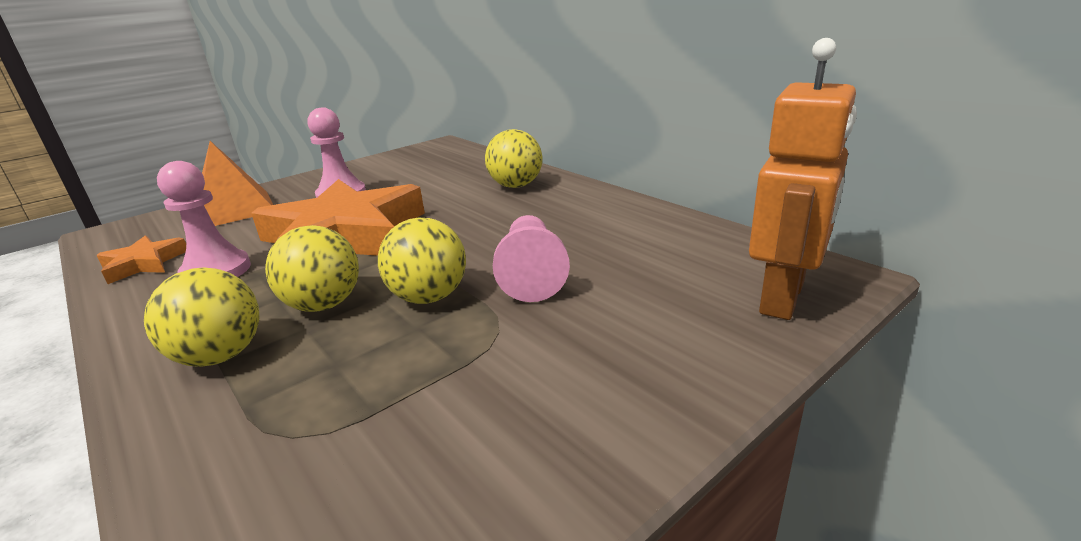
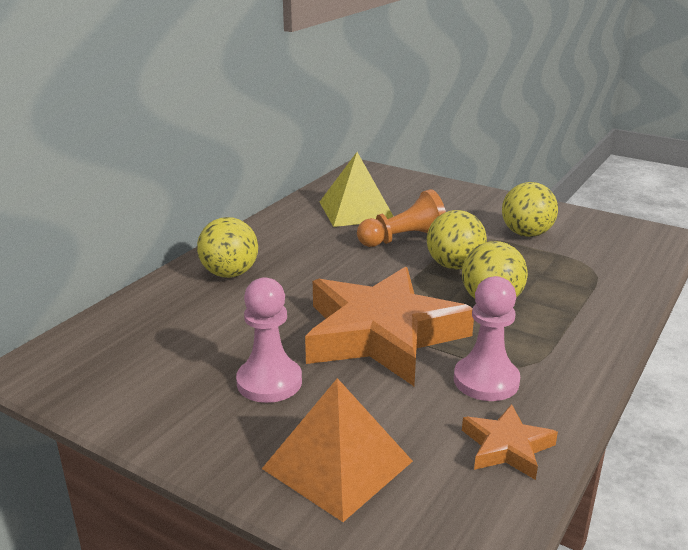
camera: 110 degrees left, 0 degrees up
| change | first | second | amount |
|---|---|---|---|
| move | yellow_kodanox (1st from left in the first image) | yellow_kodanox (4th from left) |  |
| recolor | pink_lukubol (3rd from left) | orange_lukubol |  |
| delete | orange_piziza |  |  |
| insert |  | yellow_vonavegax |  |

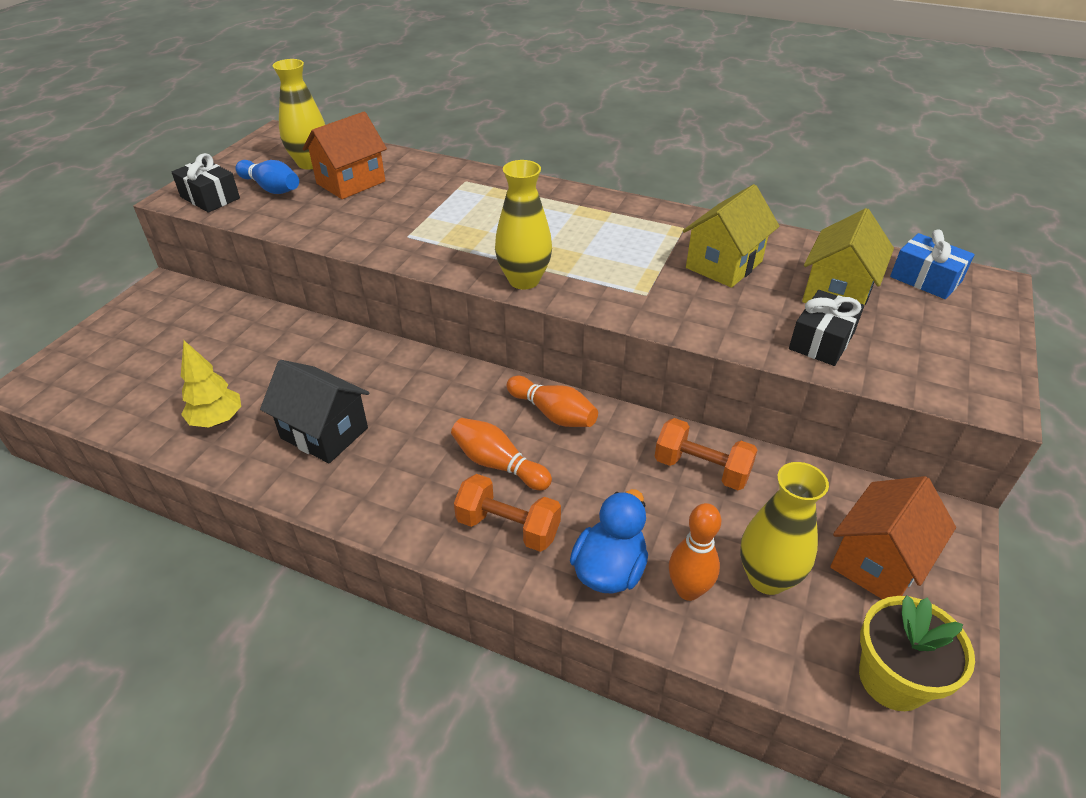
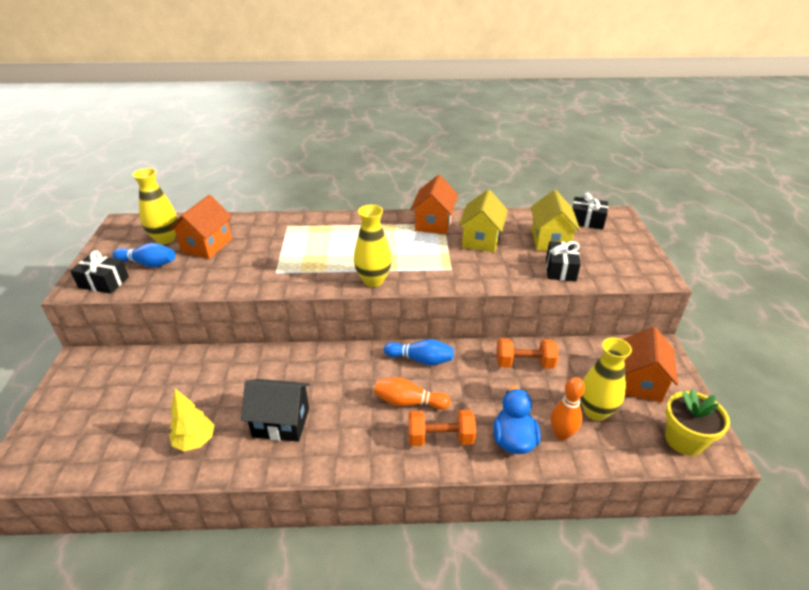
camera: 25 degrees left, 5 degrees down
| change | first | second | amount |
|---|---|---|---|
| recolor | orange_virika (2nd from left) | blue_virika (2nd from left) |  |
| recolor | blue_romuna | black_romuna (3rd from left) |  |
| insert |  | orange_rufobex (2nd from left) |  |

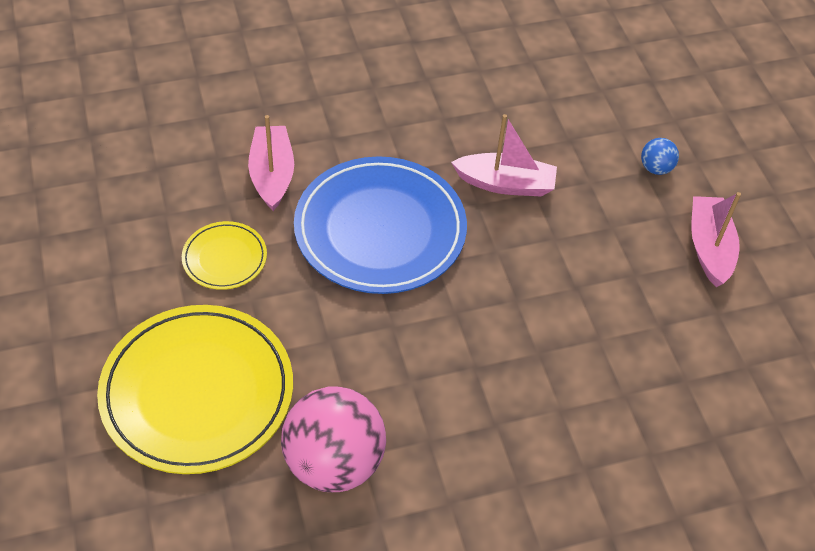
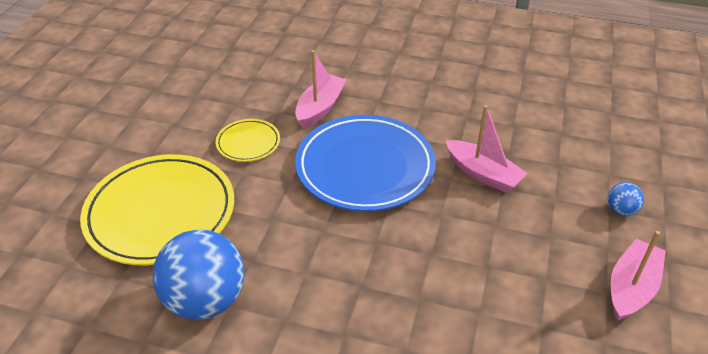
camera: 35 degrees right, 10 degrees down
| change | first | second | amount |
|---|---|---|---|
| recolor | pink_kodanox | blue_kodanox (1st from left) |  |

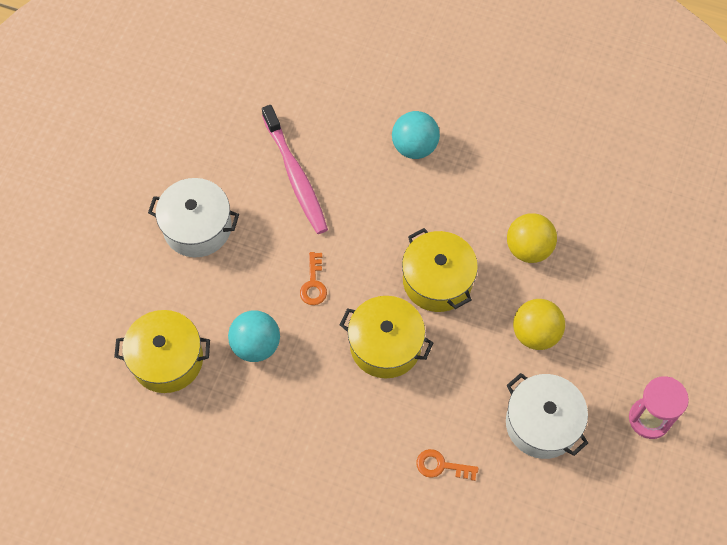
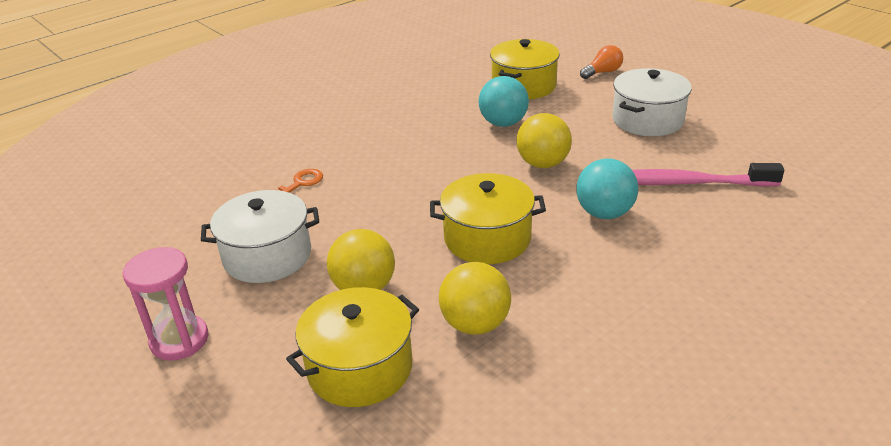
camera: 120 degrees right, 30 degrees down
| change | first | second | amount |
|---|---|---|---|
| replace | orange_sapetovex (1st from left) | yellow_kodanox (3rd from left) |  |
| move | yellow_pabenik (2nd from left in the first image) | yellow_pabenik (1st from left) |  |
| move | turquoise_kodanox (2nd from left) |  |  |
| insert |  | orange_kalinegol |  |

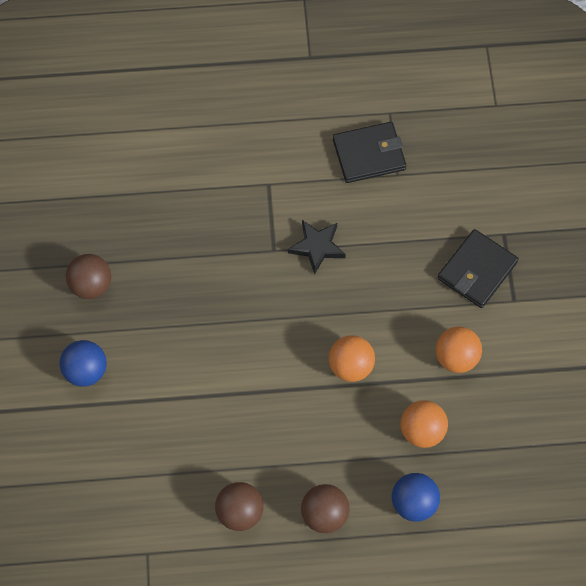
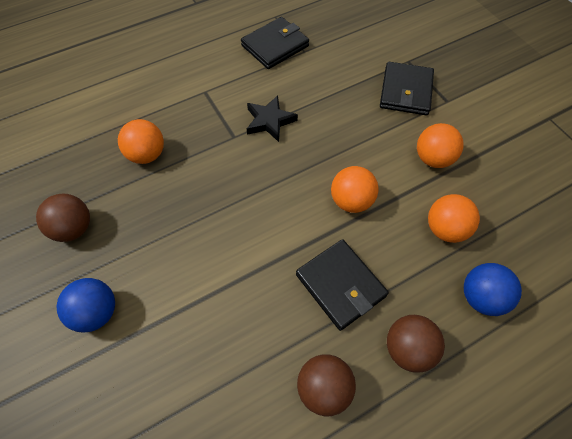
camera: 25 degrees left, 5 degrees down
| change | first | second | amount |
|---|---|---|---|
| insert |  | orange_kodanox (1st from left) |  |
| insert |  | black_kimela (2nd from left) |  |

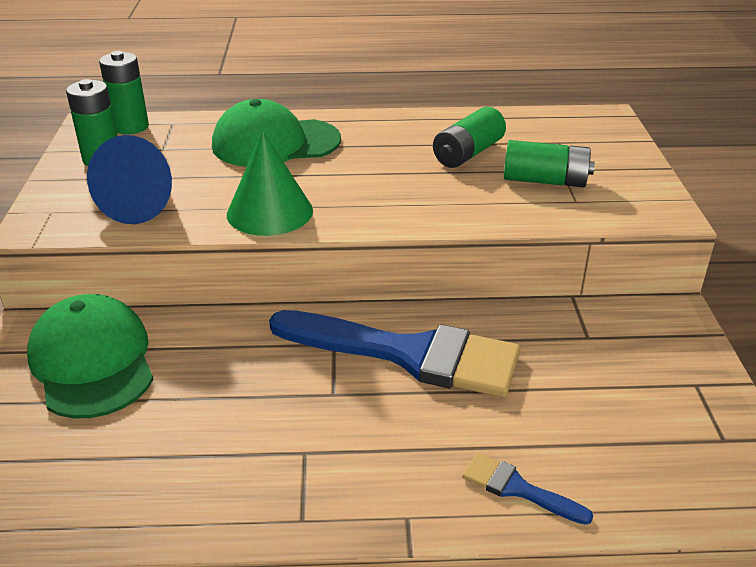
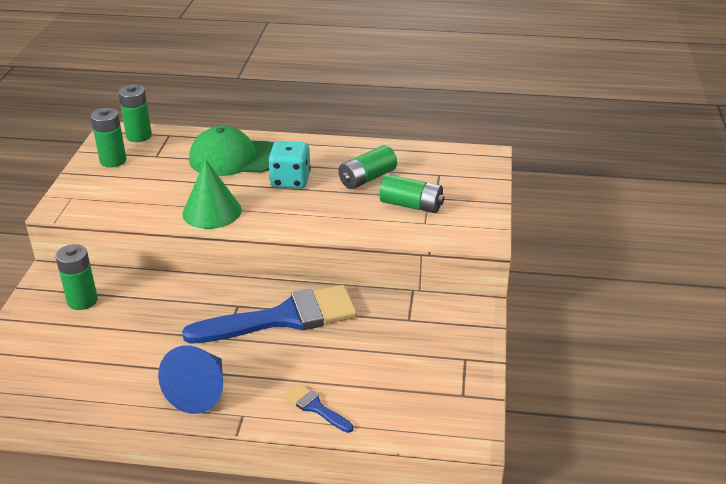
camera: 10 degrees right, 0 degrees up
| change | first | second | amount |
|---|---|---|---|
| replace | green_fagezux (1st from left) | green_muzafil (1st from left) |  |
| move | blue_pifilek |  |  |
| rotate | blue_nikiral (1st from left) |  | 45 degrees counterclockwise |
| insert |  | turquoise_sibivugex |  |

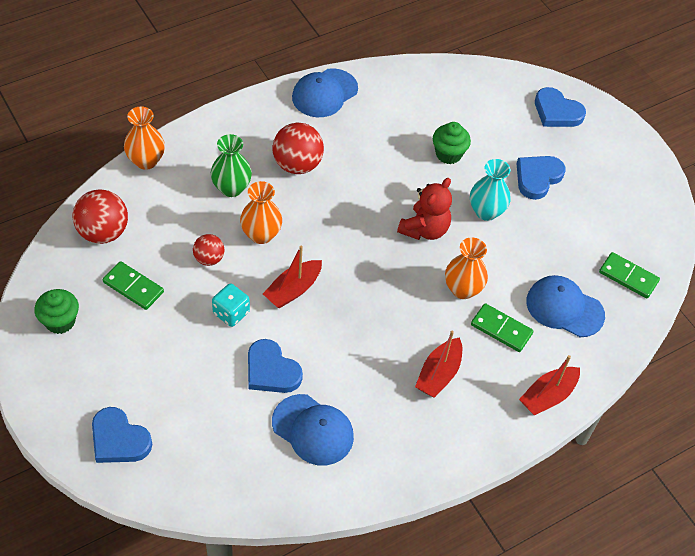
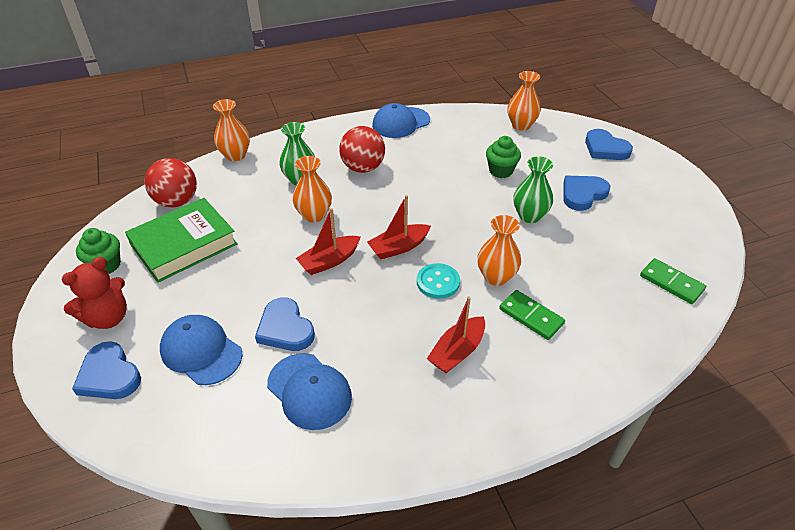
camera: 15 degrees right, 10 degrees down
| change | first | second | amount |
|---|---|---|---|
| replace | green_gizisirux (1st from left) | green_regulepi |  |
| delete | red_kodanox (2nd from left) |  |  |
| delete | turquoise_sibivugex |  |  |
| move | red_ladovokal |  |  |
| recolor | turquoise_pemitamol | green_pemitamol (2nd from left) |  |
| move | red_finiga (3rd from left in the first image) | red_finiga (2nd from left) |  |
| move | blue_fagezux (3rd from left in the first image) | blue_fagezux (1st from left) |  |
| insert |  | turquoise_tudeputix |  |
| insert |  | orange_pemitamol (4th from left) |  |

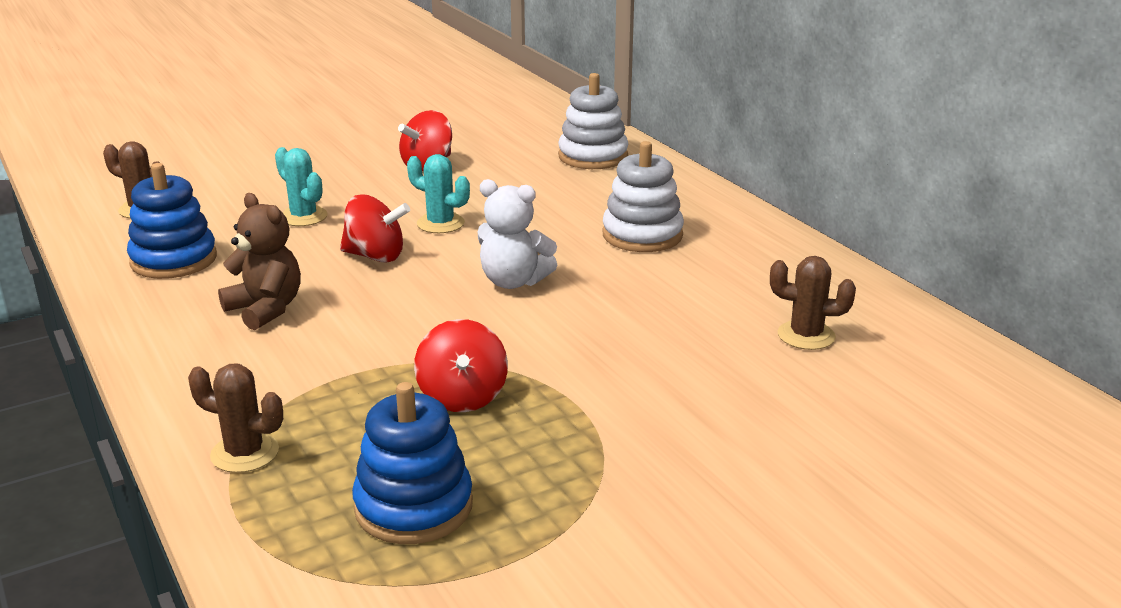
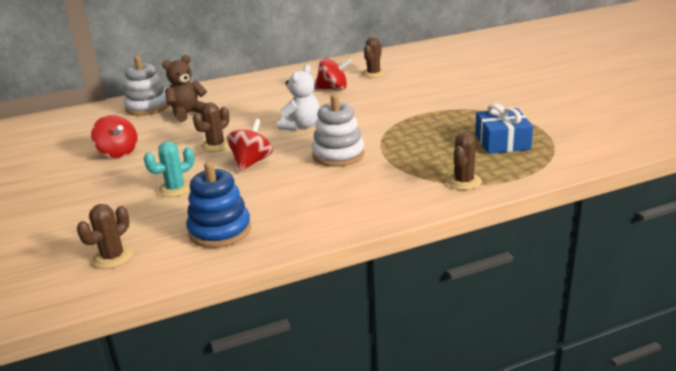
camera: 80 degrees left, 0 degrees up
| change | first | second | amount |
|---|---|---|---|
| move | brown_ladovokal |  |  |
| replace | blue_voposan (2nd from left) | blue_romuna |  |
| recolor | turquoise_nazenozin (2nd from left) | brown_nazenozin (2nd from left) |  |
| move | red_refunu (3rd from left) |  |  |
| move | white_voposan (2nd from left) |  |  |

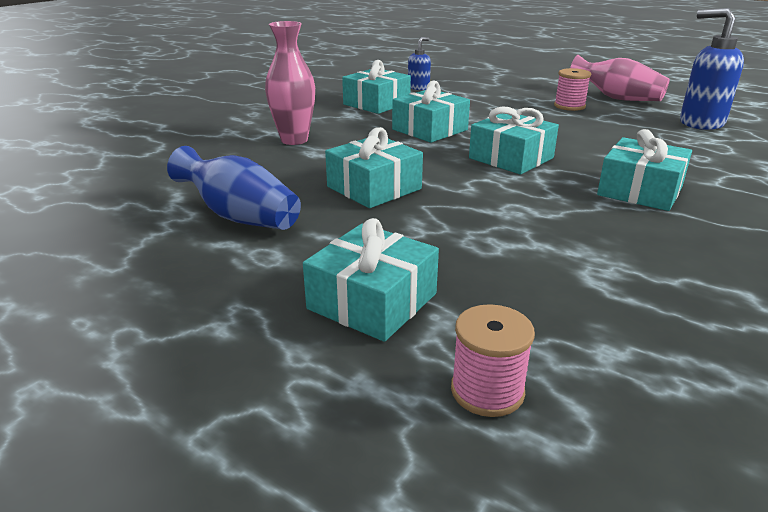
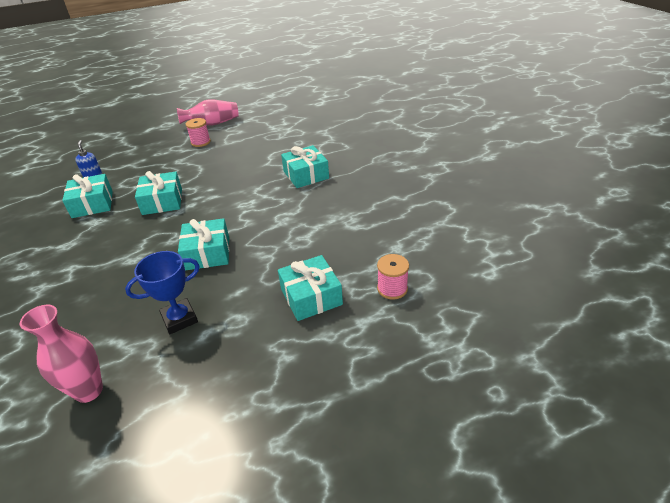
camera: 55 degrees left, 10 degrees up
| change | first | second | amount |
|---|---|---|---|
| replace | blue_pemitamol | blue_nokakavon |  |
| move | pink_pemitamol (1st from left) |  |  |
| delete | turquoise_romuna (5th from left) |  |  |
| delete | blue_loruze (2nd from left) |  |  |

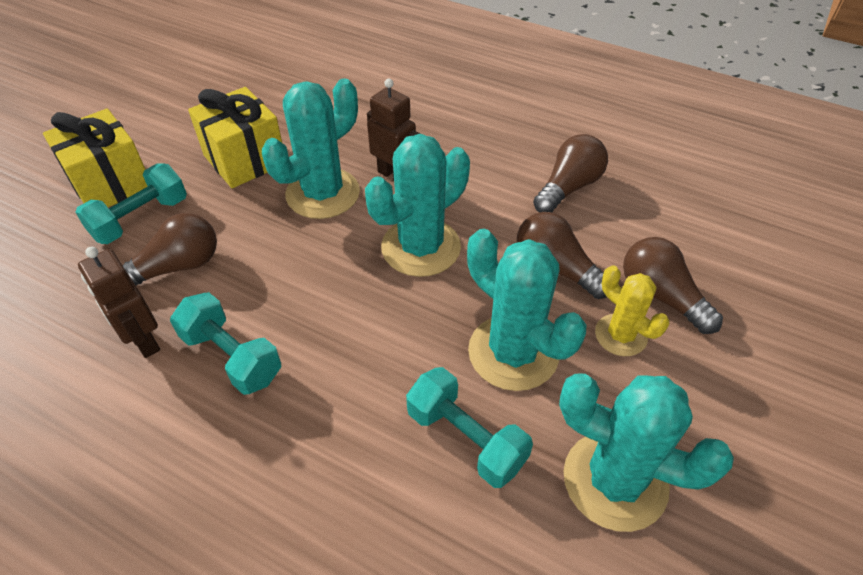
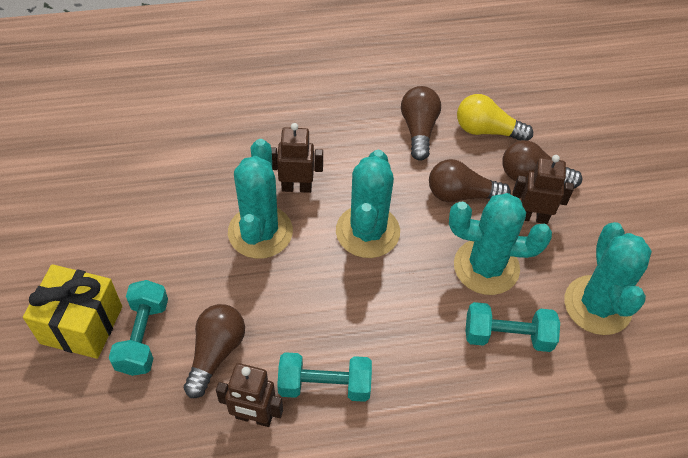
camera: 40 degrees left, 5 degrees up
| change | first | second | amount |
|---|---|---|---|
| delete | yellow_romuna (2nd from left) |  |  |
| rotate | turquoise_nazenozin (4th from left) |  | 75 degrees counterclockwise |
| replace | yellow_nazenozin | brown_piziza (3rd from left) |  |
| insert |  | yellow_kalinegol |  |

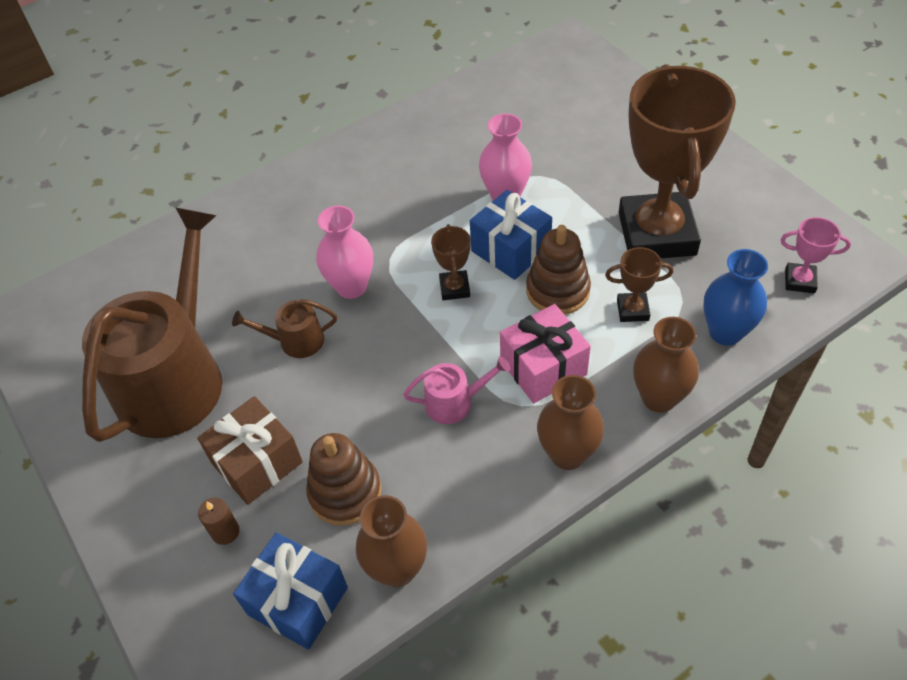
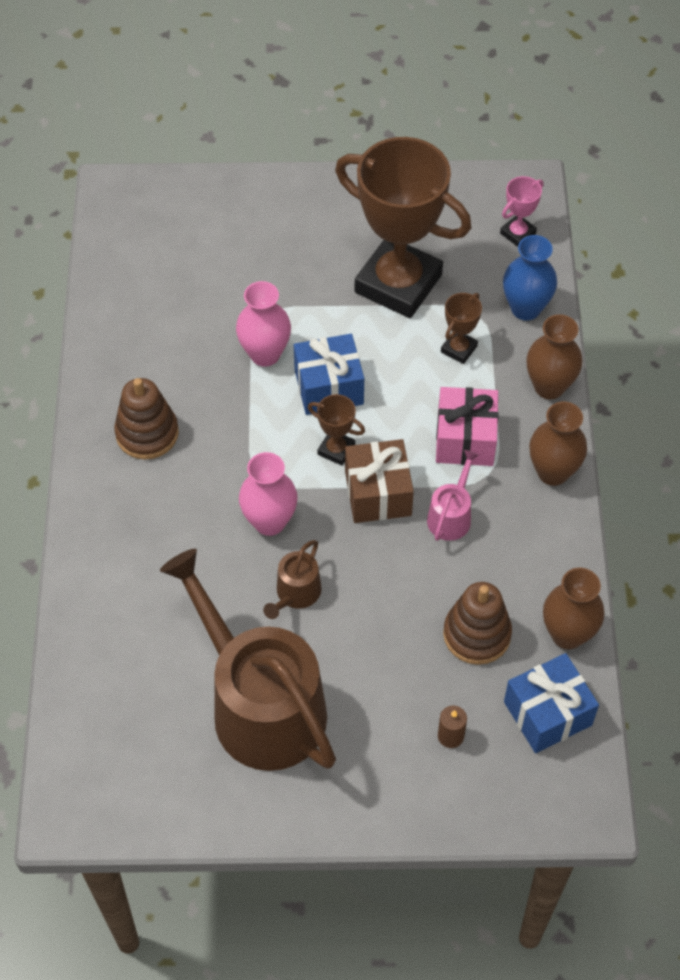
camera: 60 degrees left, 5 degrees up
| change | first | second | amount |
|---|---|---|---|
| move | brown_romuna |  |  |
| move | brown_voposan (2nd from left in the first image) | brown_voposan (1st from left) |  |

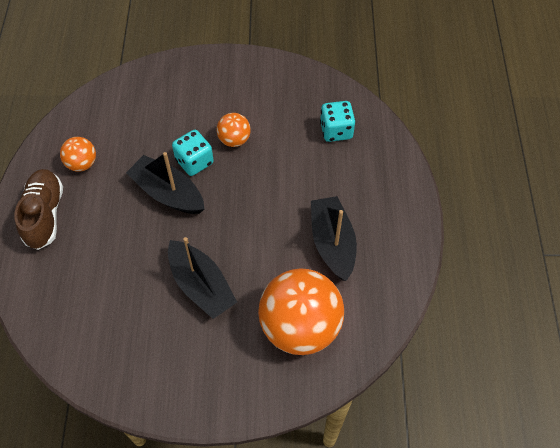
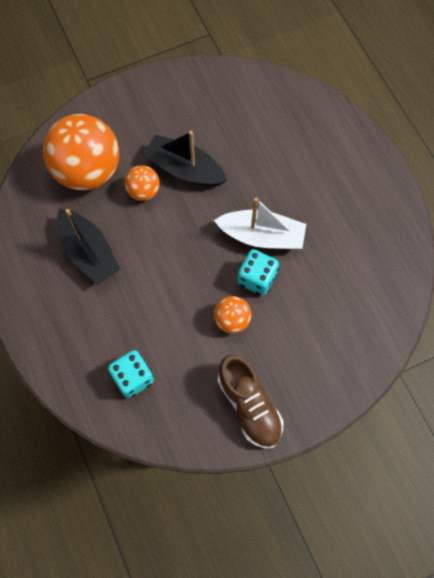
camera: 155 degrees right, 10 degrees up
| change | first | second | amount |
|---|---|---|---|
| move | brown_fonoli |  |  |
| move | orange_kodanox (1st from left in the first image) | orange_kodanox (2nd from left) |  |
| recolor | black_finiga (1st from left) | white_finiga |  |

